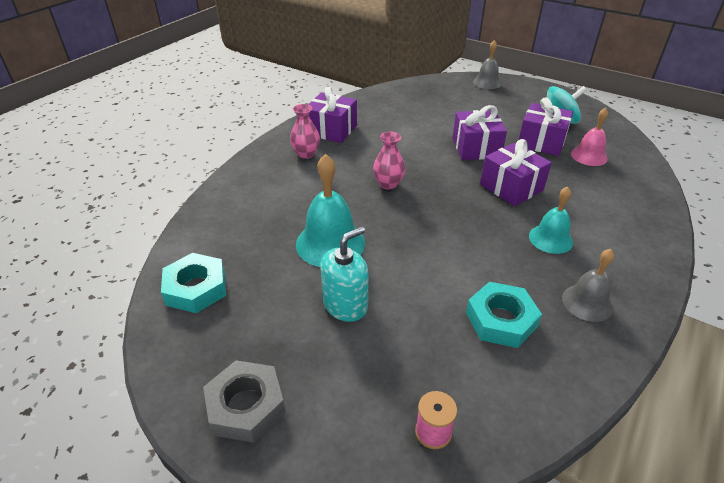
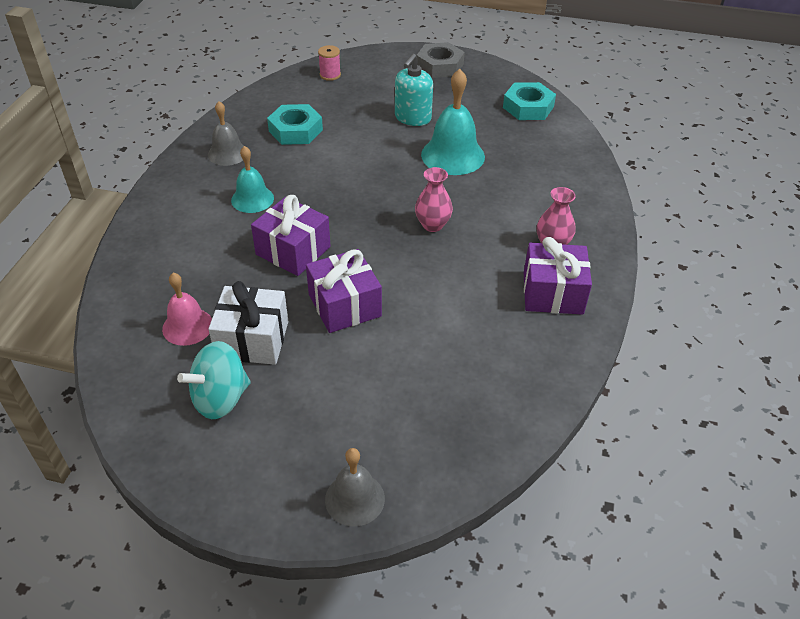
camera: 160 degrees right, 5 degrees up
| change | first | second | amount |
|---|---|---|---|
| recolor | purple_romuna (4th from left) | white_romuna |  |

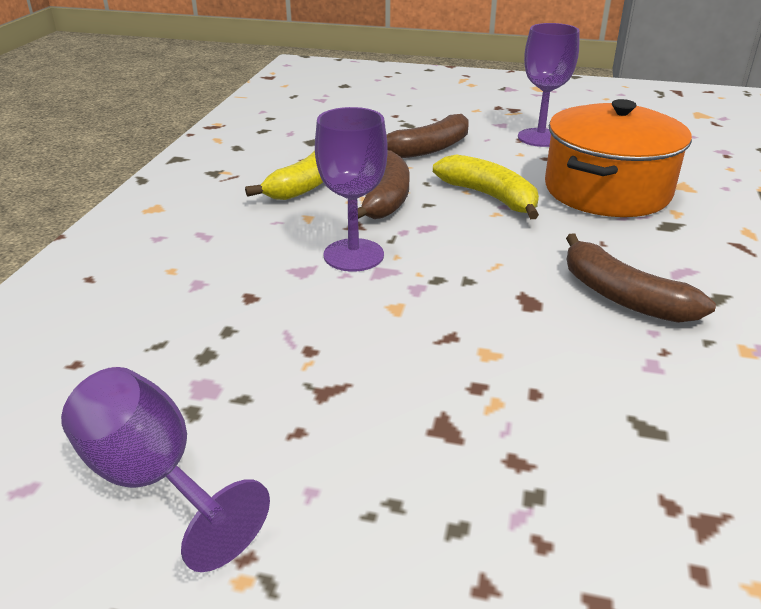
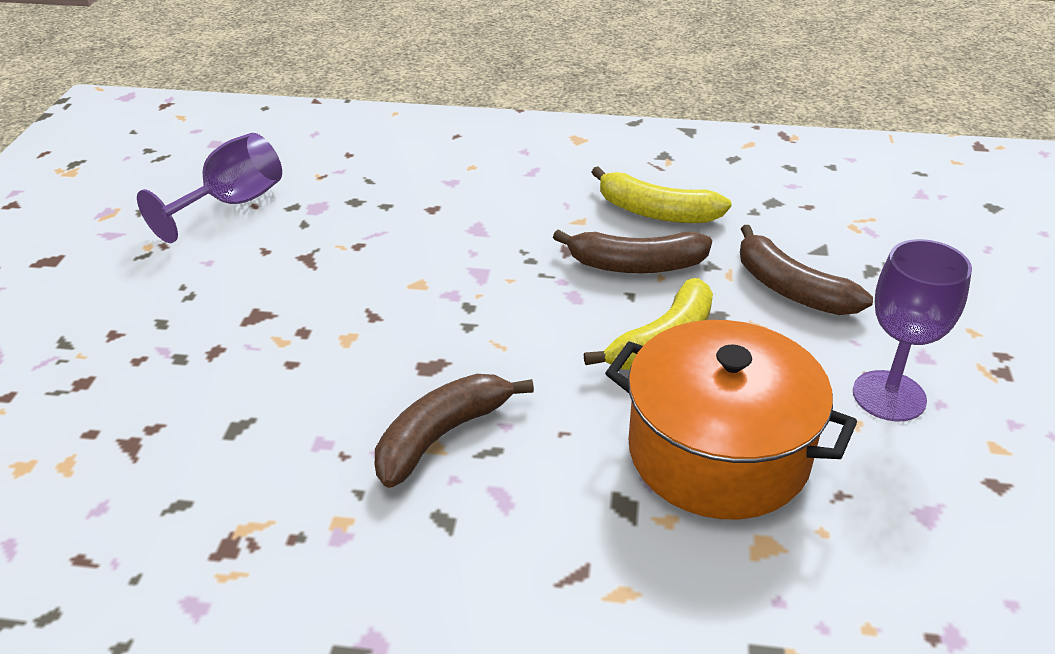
camera: 85 degrees right, 5 degrees up
| change | first | second | amount |
|---|---|---|---|
| delete | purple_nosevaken (2nd from left) |  |  |

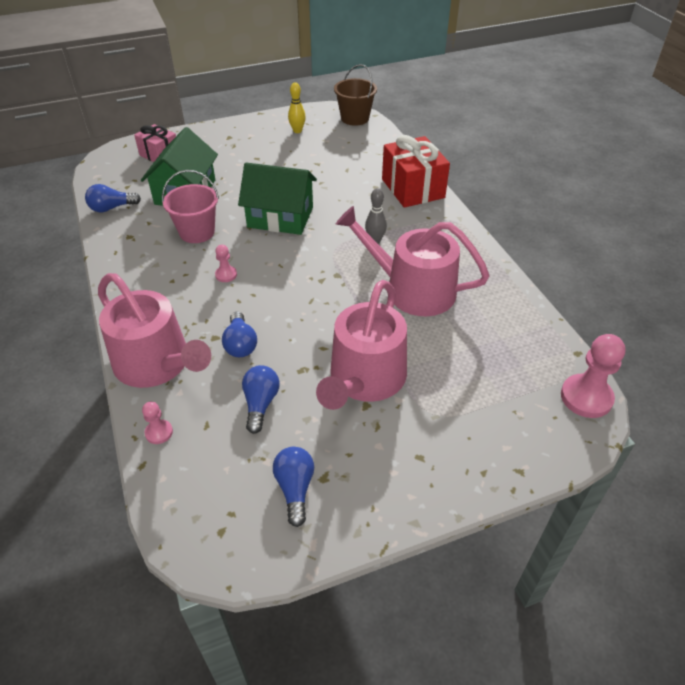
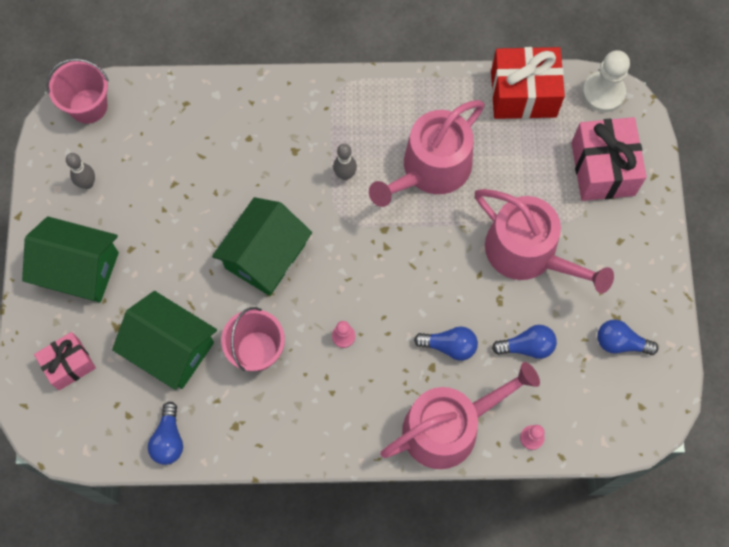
camera: 70 degrees left, 25 degrees up
| change | first | second | amount |
|---|---|---|---|
| rotate | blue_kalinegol (3rd from left) |  | 150 degrees clockwise |
| recolor | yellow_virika | grey_virika (1st from left) |  |
| recolor | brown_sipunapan | pink_sipunapan (1st from left) |  |
| move | red_romuna |  |  |
| recolor | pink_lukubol (3rd from left) | white_lukubol |  |
| insert |  | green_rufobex (1st from left) |  |
| insert |  | pink_romuna (2nd from left) |  |

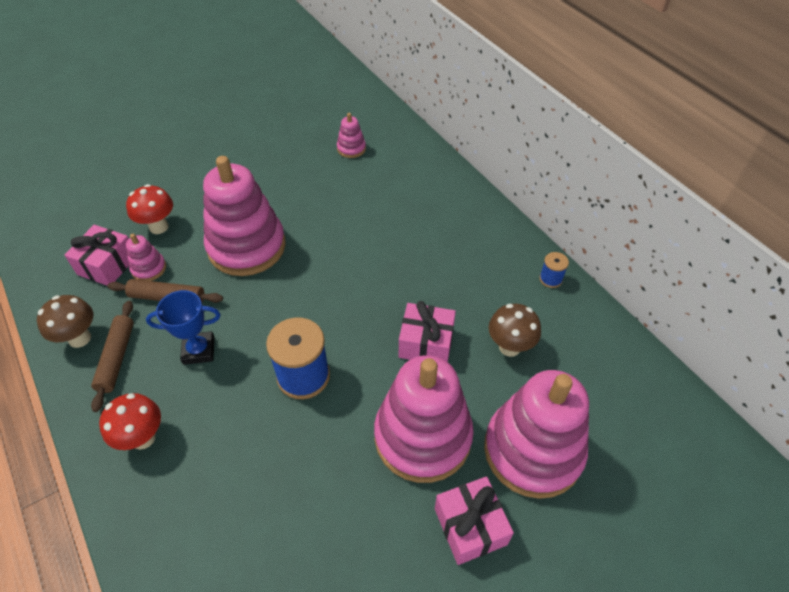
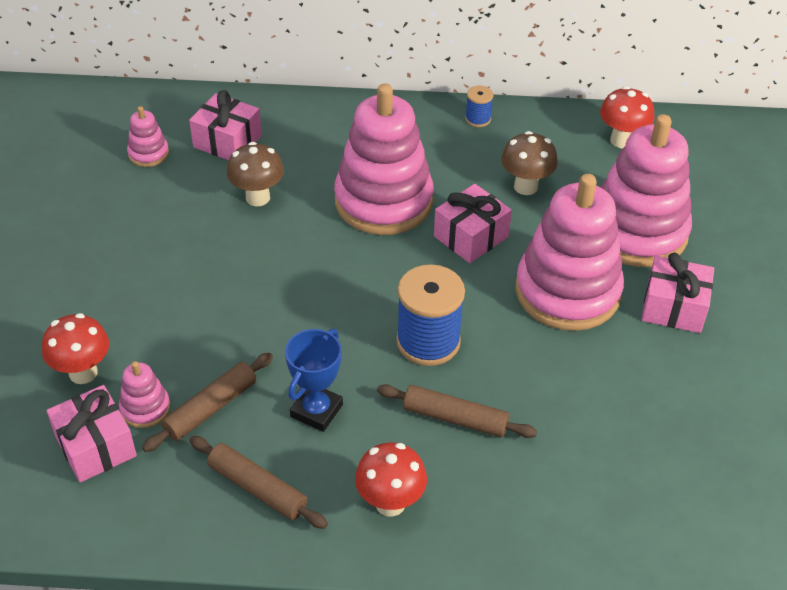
camera: 55 degrees left, 5 degrees down
| change | first | second | amount |
|---|---|---|---|
| move | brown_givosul (1st from left) |  |  |
| move | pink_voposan (2nd from left in the first image) | pink_voposan (3rd from left) |  |
| insert |  | pink_romuna (2nd from left) |  |
| insert |  | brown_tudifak (3rd from left) |  |
| insert |  | red_givosul (3rd from left) |  |

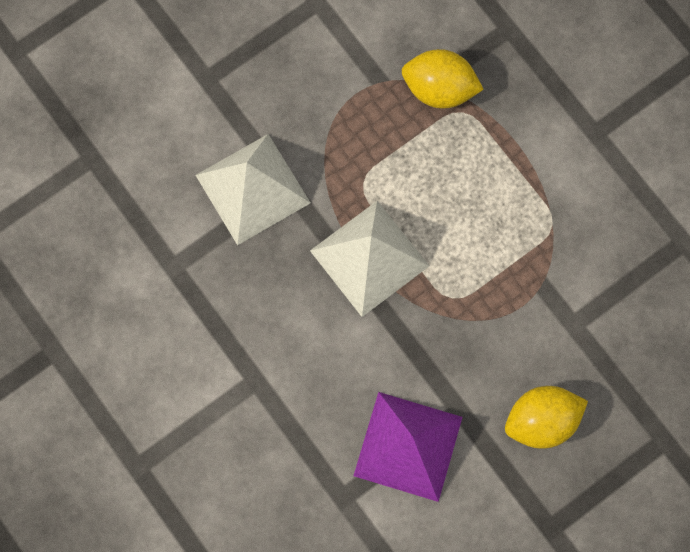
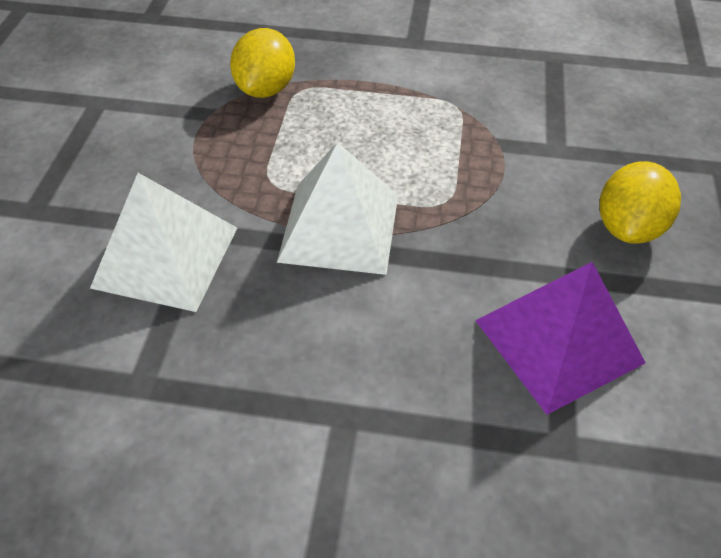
camera: 45 degrees left, 25 degrees down
| change | first | second | amount |
|---|---|---|---|
| rotate | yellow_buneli (1st from left) |  | 45 degrees counterclockwise |

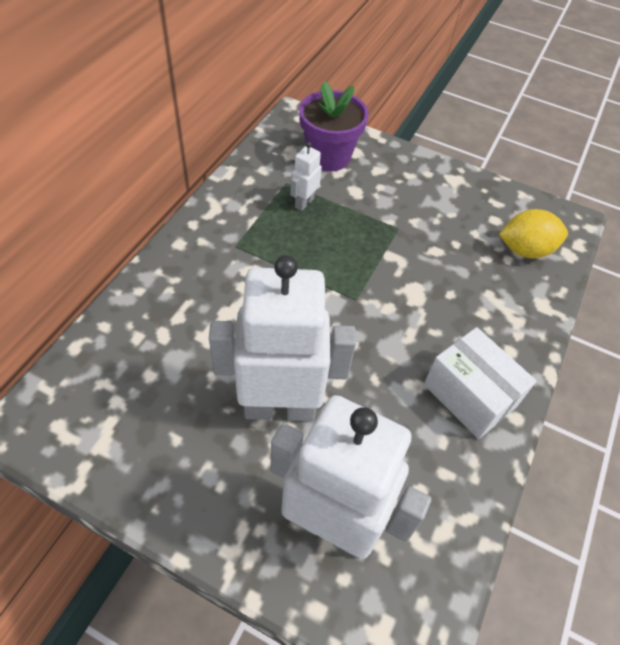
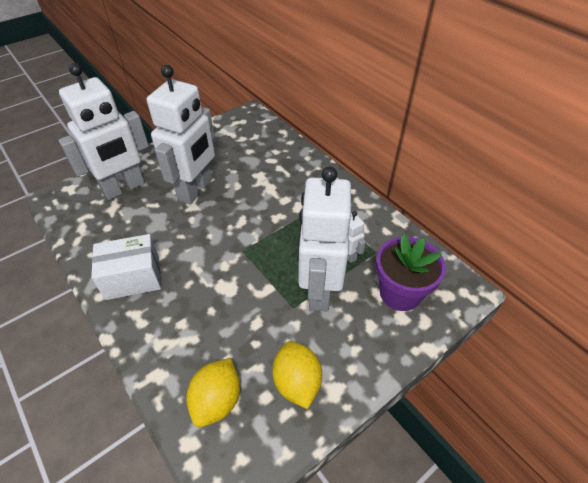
camera: 120 degrees right, 5 degrees down
| change | first | second | amount |
|---|---|---|---|
| insert |  | yellow_buneli (2nd from left) |  |
| insert |  | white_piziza (3rd from left) |  |

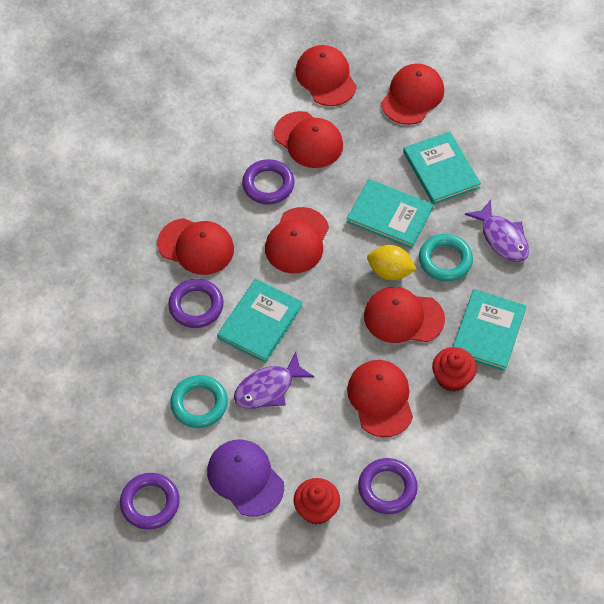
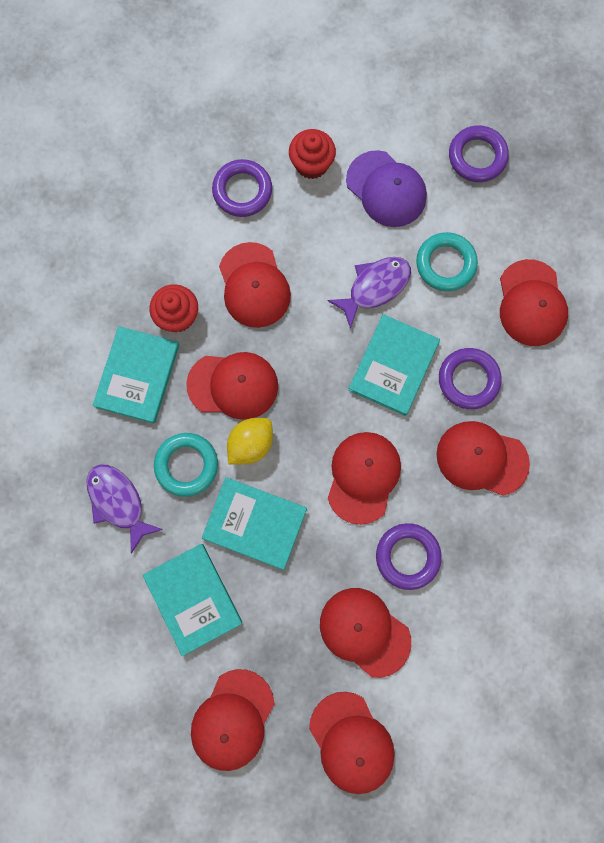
camera: 175 degrees right, 20 degrees up
| change | first | second | amount |
|---|---|---|---|
| rotate | yellow_buneli |  | 60 degrees counterclockwise |
| insert |  | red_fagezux (8th from left) |  |

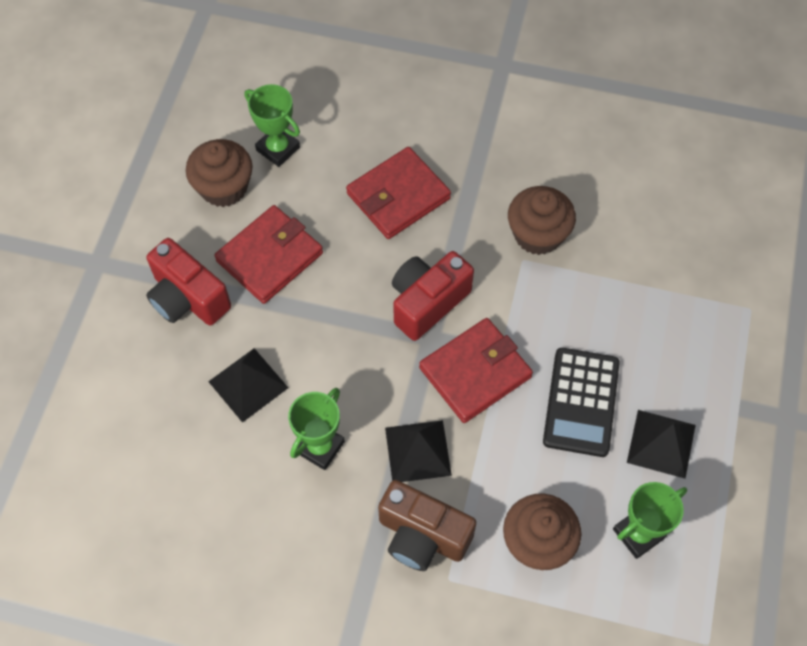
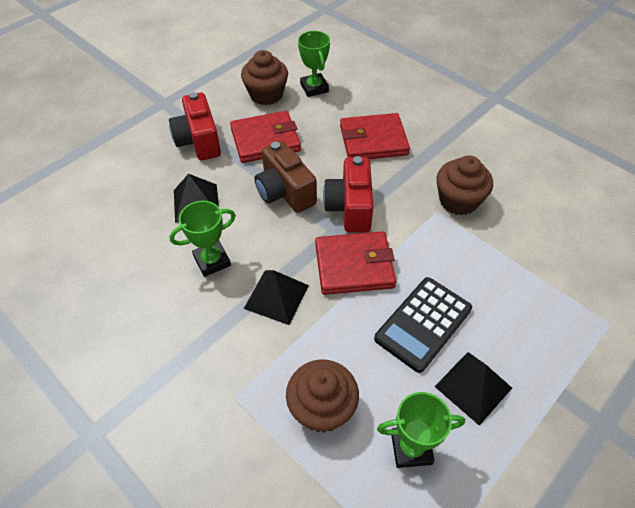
camera: 30 degrees right, 10 degrees down
| change | first | second | amount |
|---|---|---|---|
| move | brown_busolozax |  |  |
| rotate | red_busolozax (2nd from left) |  | 75 degrees counterclockwise |

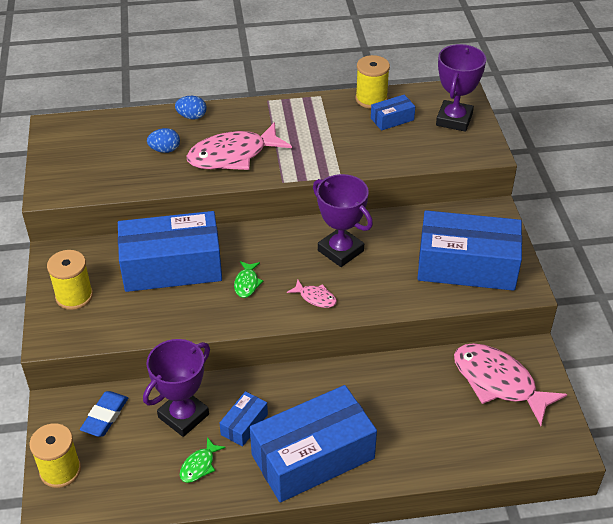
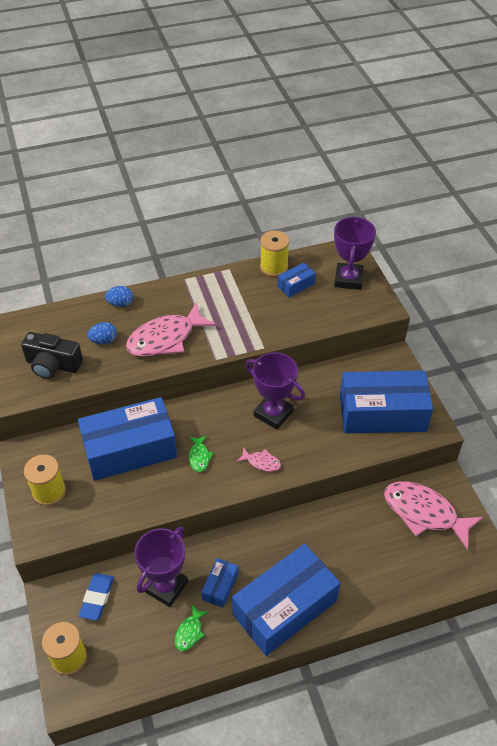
camera: 10 degrees left, 5 degrees up
| change | first | second | amount |
|---|---|---|---|
| insert |  | black_busolozax |  |

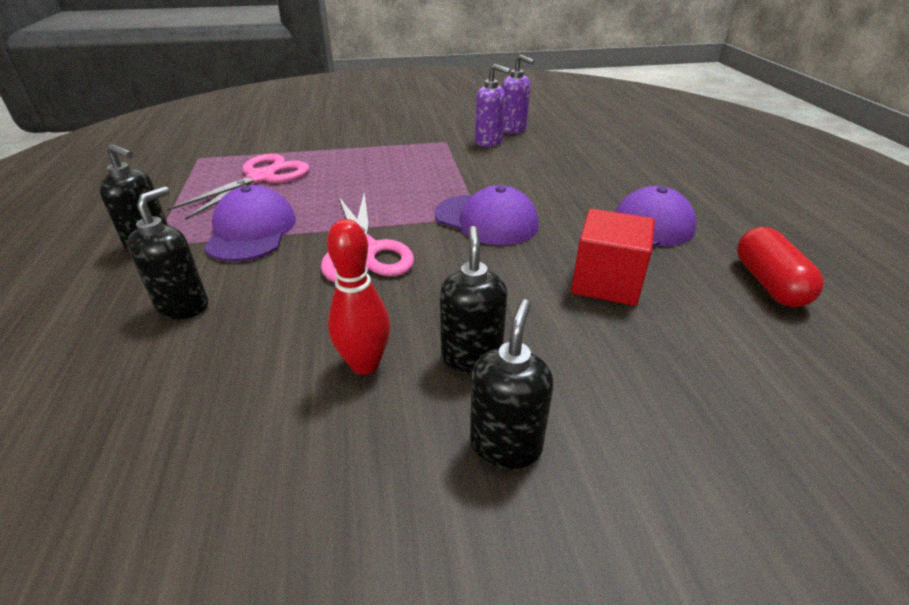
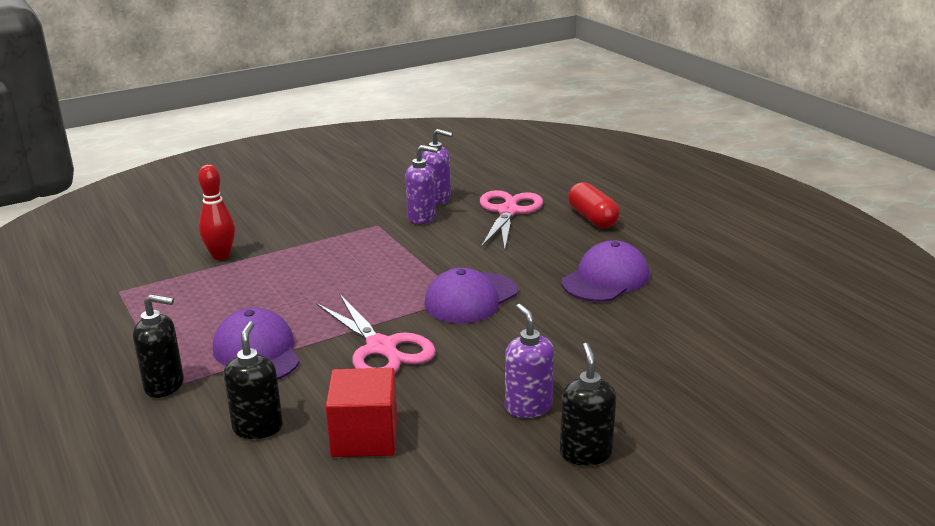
camera: 20 degrees left, 10 degrees down
| change | first | second | amount |
|---|---|---|---|
| move | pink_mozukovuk (1st from left in the first image) | pink_mozukovuk (2nd from left) |  |
| move | red_virika |  |  |
| rotate | purple_fagezux (2nd from left) |  | 120 degrees clockwise |
| recolor | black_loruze (3rd from left) | purple_loruze (3rd from left) |  |
| move | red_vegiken |  |  |
| move | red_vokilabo |  |  |

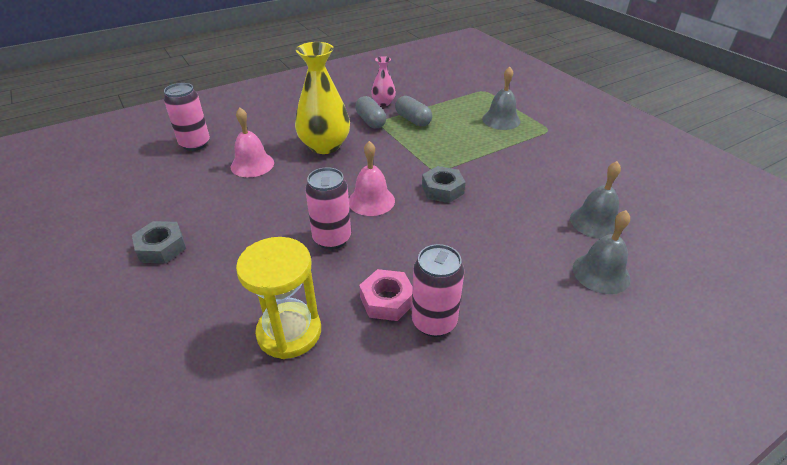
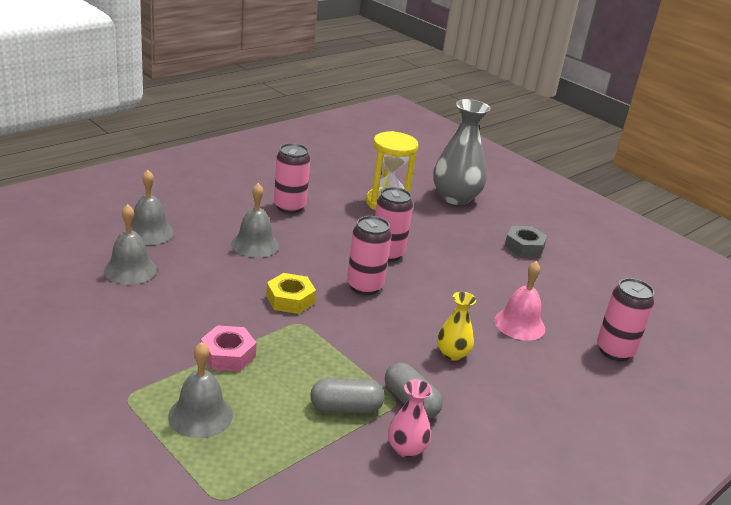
camera: 165 degrees right, 10 degrees down
| change | first | second | amount |
|---|---|---|---|
| resize | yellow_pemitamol |  | x0.52 |
| replace | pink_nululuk (2nd from left) | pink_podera (2nd from left) |  |
| move | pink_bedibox |  |  |
| rotate | grey_vokilabo (2nd from left in the first image) | grey_vokilabo (1st from left) | 45 degrees counterclockwise |
| recolor | grey_bedibox (2nd from left) | yellow_bedibox |  |
| insert |  | grey_nululuk (4th from left) |  |
| insert |  | grey_pemitamol |  |

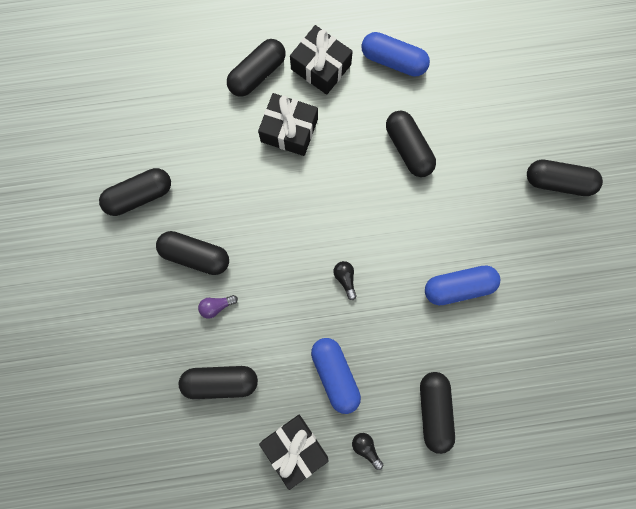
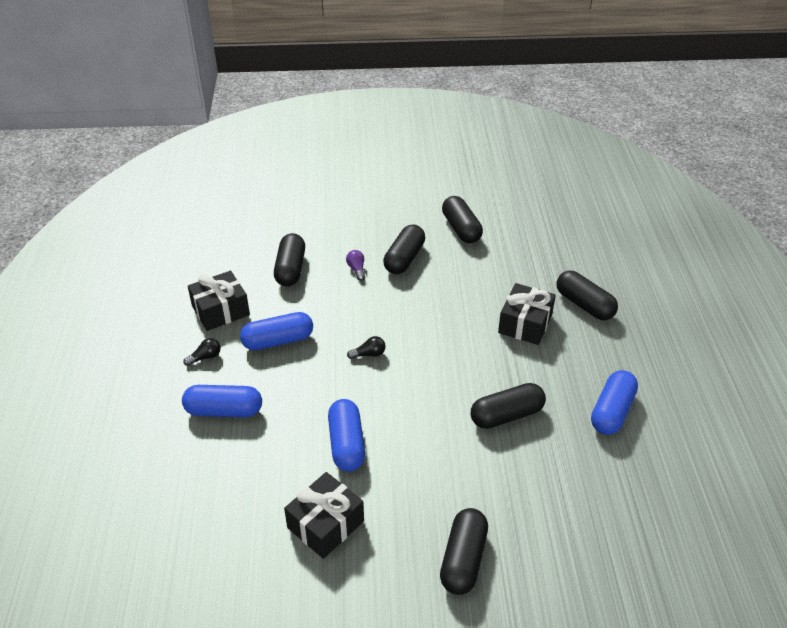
camera: 95 degrees right, 35 degrees down
| change | first | second | amount |
|---|---|---|---|
| move | black_romuna (3rd from left in the first image) | black_romuna (2nd from left) |  |
| recolor | black_vokilabo (6th from left) | blue_vokilabo (1st from left) |  |

